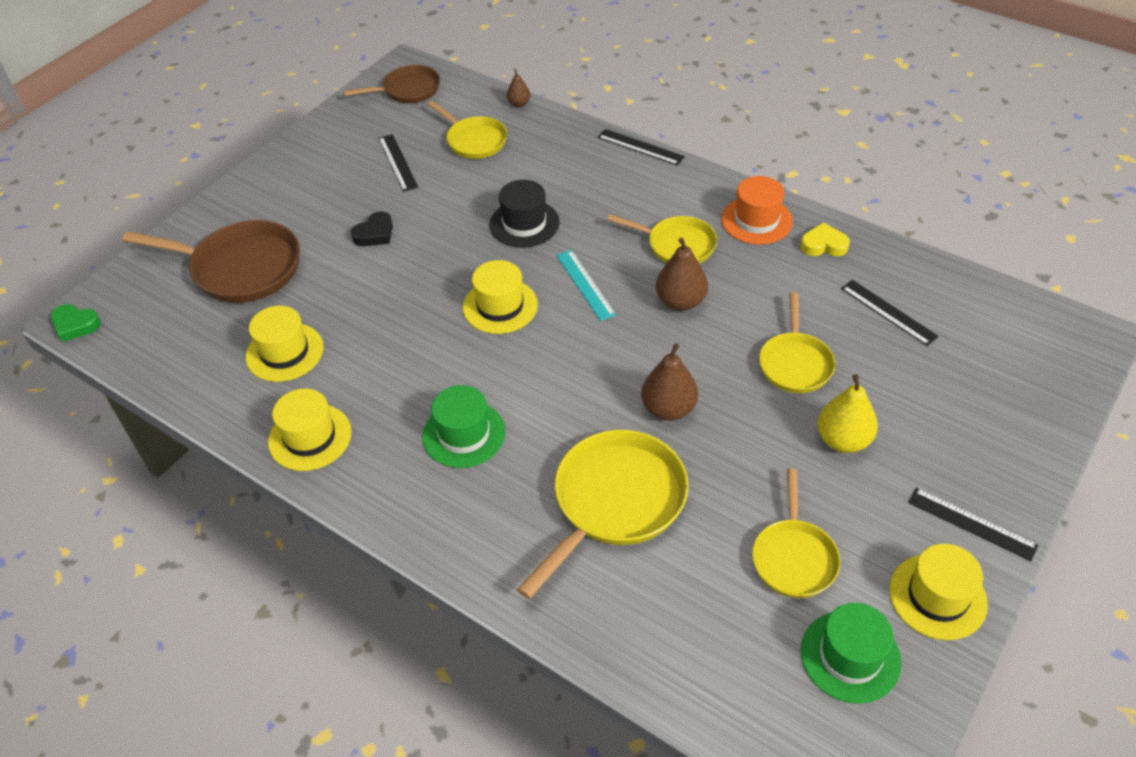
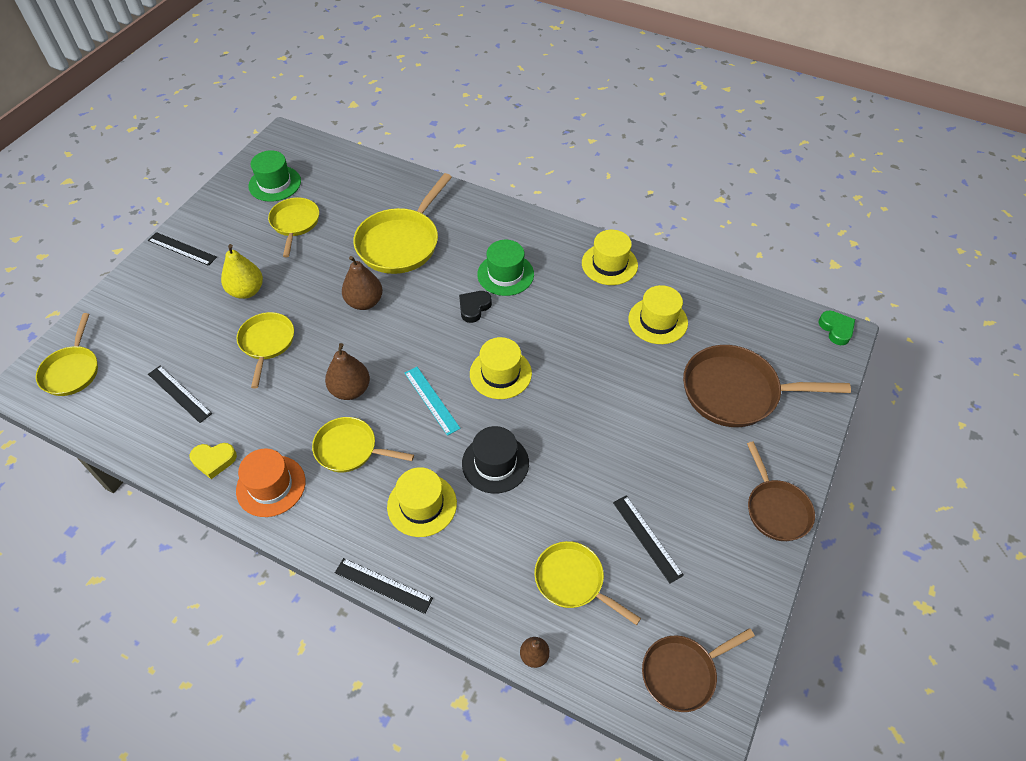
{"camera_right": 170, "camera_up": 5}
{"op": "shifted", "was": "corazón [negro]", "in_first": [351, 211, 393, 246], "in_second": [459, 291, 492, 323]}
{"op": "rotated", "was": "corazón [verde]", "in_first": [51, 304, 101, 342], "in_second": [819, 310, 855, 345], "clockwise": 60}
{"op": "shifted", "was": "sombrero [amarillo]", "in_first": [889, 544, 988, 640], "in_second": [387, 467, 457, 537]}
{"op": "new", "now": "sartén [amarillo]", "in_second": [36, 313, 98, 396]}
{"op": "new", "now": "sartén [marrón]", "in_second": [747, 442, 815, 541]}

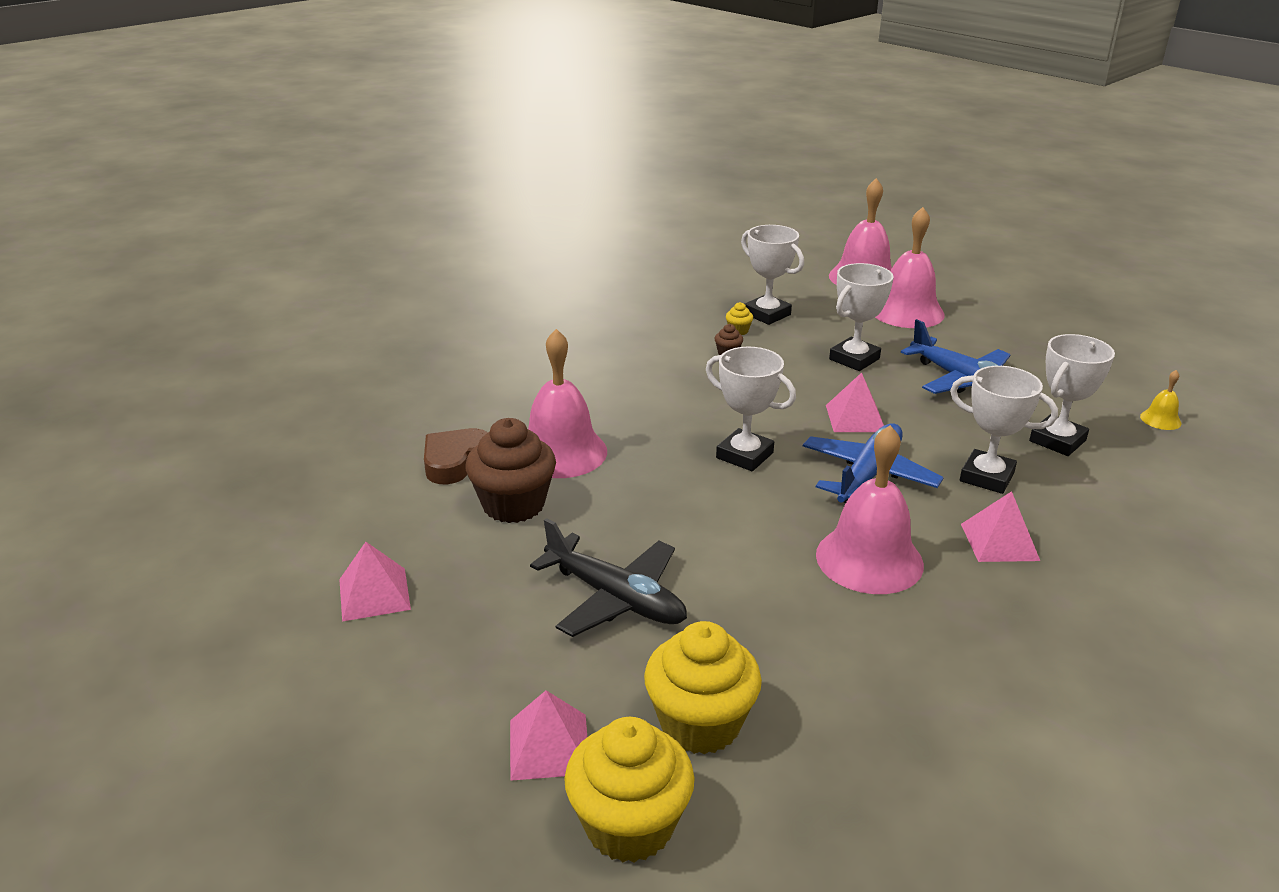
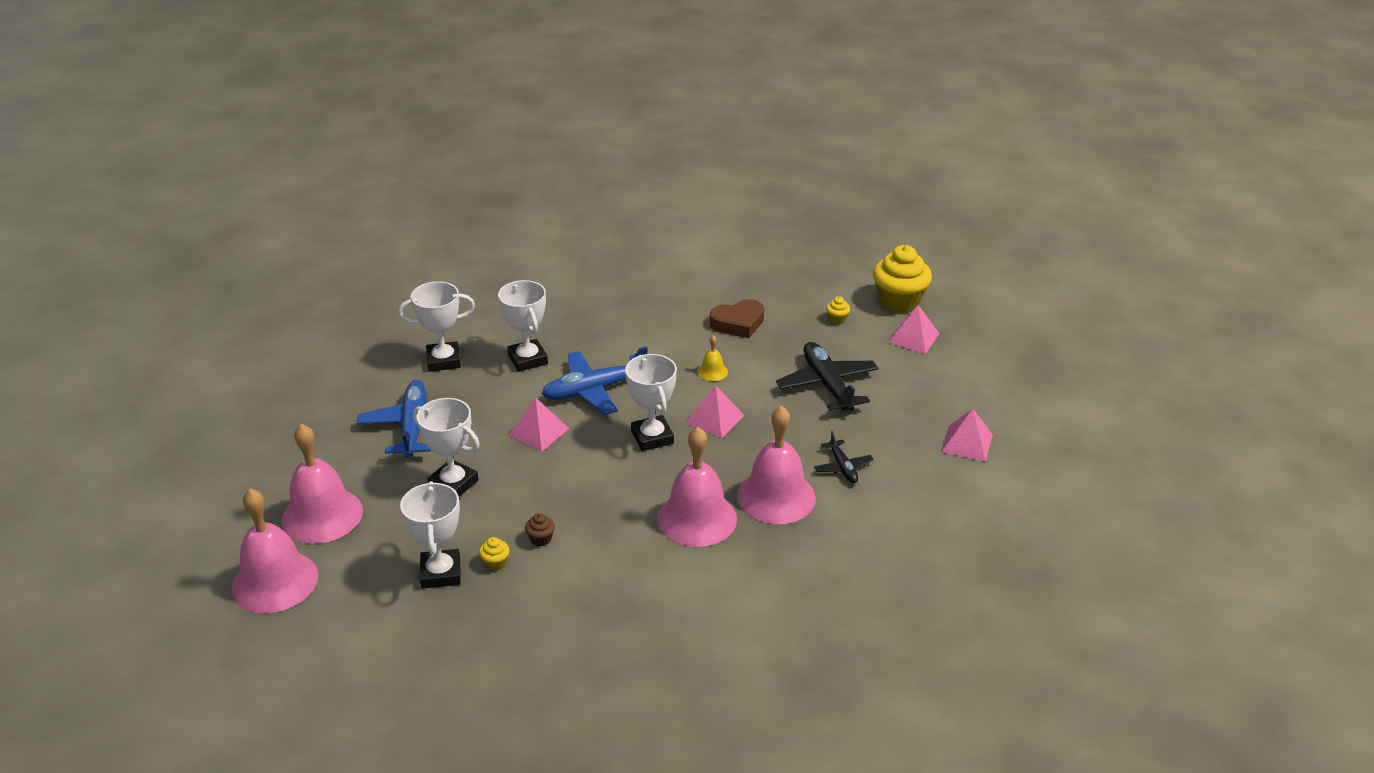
{"camera_right": -145, "camera_up": 5}
{"op": "rotated", "was": "trofeo [blanco]", "in_first": [829, 263, 894, 371], "in_second": [413, 398, 480, 497], "clockwise": 45}
{"op": "shifted", "was": "campana [amarillo]", "in_first": [1140, 370, 1182, 430], "in_second": [697, 335, 728, 381]}
{"op": "swapped", "was": "magdalena [marrón]", "now": "avión [negro]", "in_first": [465, 418, 556, 523], "in_second": [814, 431, 874, 483]}
{"op": "shifted", "was": "campana [rosa]", "in_first": [816, 425, 924, 594], "in_second": [657, 427, 737, 547]}
{"op": "shifted", "was": "corazón [marrón]", "in_first": [424, 428, 488, 484], "in_second": [710, 299, 764, 338]}
{"op": "shifted", "was": "pirámide [rosa]", "in_first": [961, 491, 1040, 562], "in_second": [685, 385, 745, 439]}
{"op": "scaled", "was": "magdalena [amarillo]", "in_first": [644, 621, 762, 755], "in_second": [826, 296, 850, 324], "ratio": 0.41}

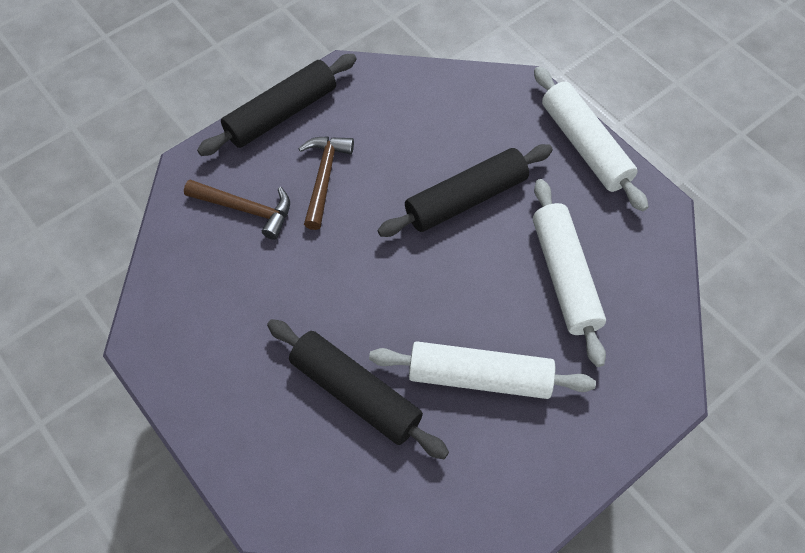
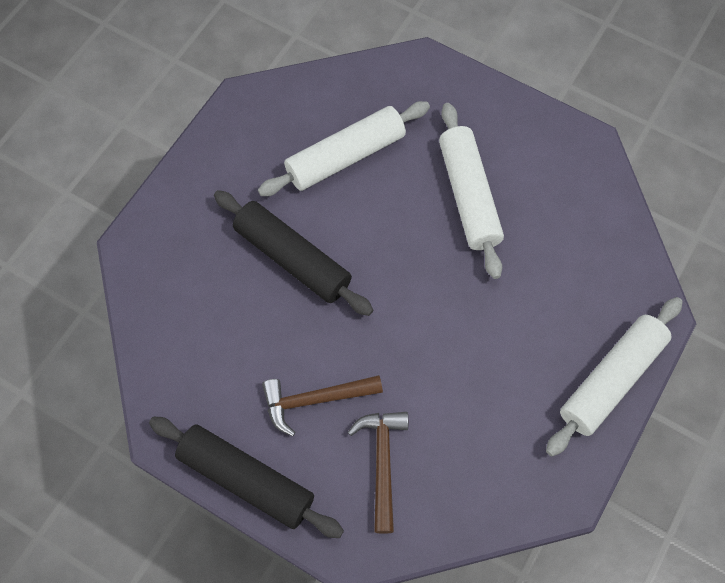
{"camera_right": -110, "camera_up": 5}
{"op": "shifted", "was": "rodillo [blanco]", "in_first": [534, 66, 648, 211], "in_second": [546, 297, 683, 457]}
{"op": "gone", "was": "rodillo [negro]", "in_first": [267, 319, 449, 459]}

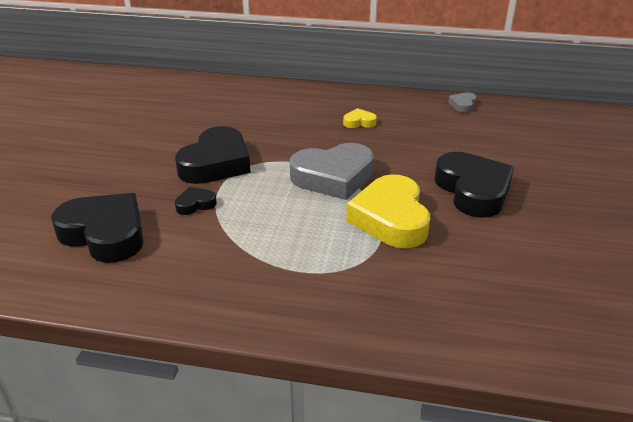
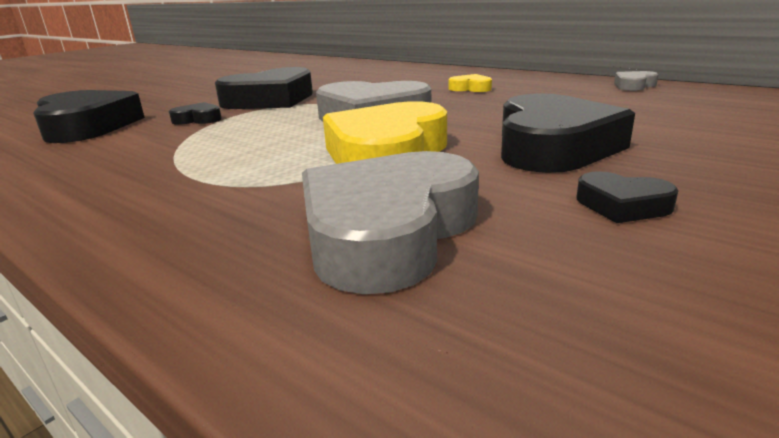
{"camera_right": 30, "camera_up": -10}
{"op": "new", "now": "corazón [gris]", "in_second": [302, 151, 479, 294]}
{"op": "new", "now": "corazón [negro]", "in_second": [577, 171, 678, 223]}

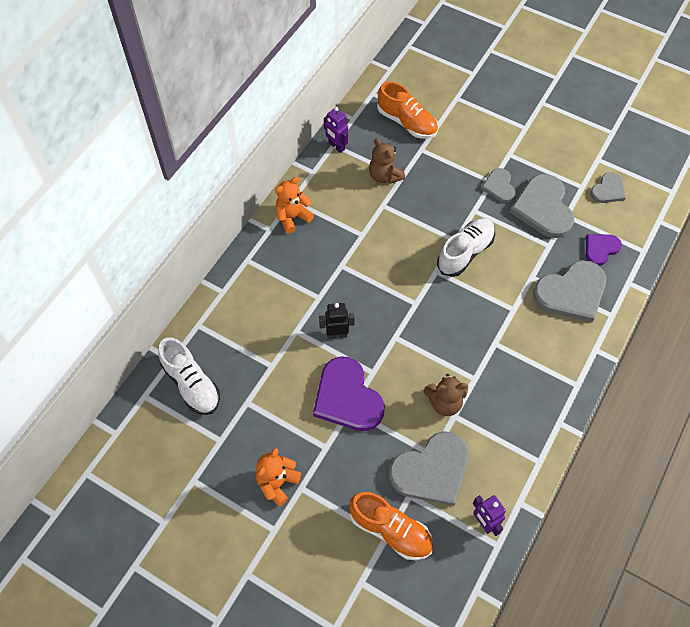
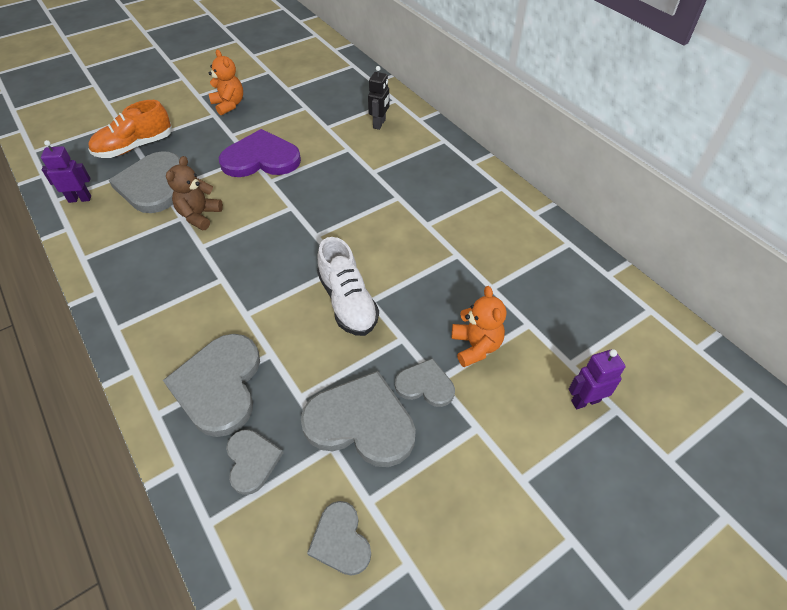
{"camera_right": 115, "camera_up": -10}
{"op": "gone", "was": "zapato [naranja]", "in_first": [377, 81, 438, 139]}
{"op": "shifted", "was": "robot [morado]", "in_first": [324, 107, 348, 153], "in_second": [569, 349, 626, 409]}
{"op": "gone", "was": "osito [marrón]", "in_first": [369, 138, 405, 184]}
{"op": "shifted", "was": "osito [naranja]", "in_first": [275, 177, 314, 233], "in_second": [452, 286, 506, 367]}
{"op": "repainted", "was": "corazón [morado]", "now": "corazón [gris]", "in_first": [586, 234, 622, 266], "in_second": [226, 429, 283, 495]}
{"op": "shifted", "was": "robot [negro]", "in_first": [319, 303, 355, 339], "in_second": [368, 66, 389, 130]}
{"op": "gone", "was": "zapato [blanco]", "in_first": [158, 338, 220, 415]}

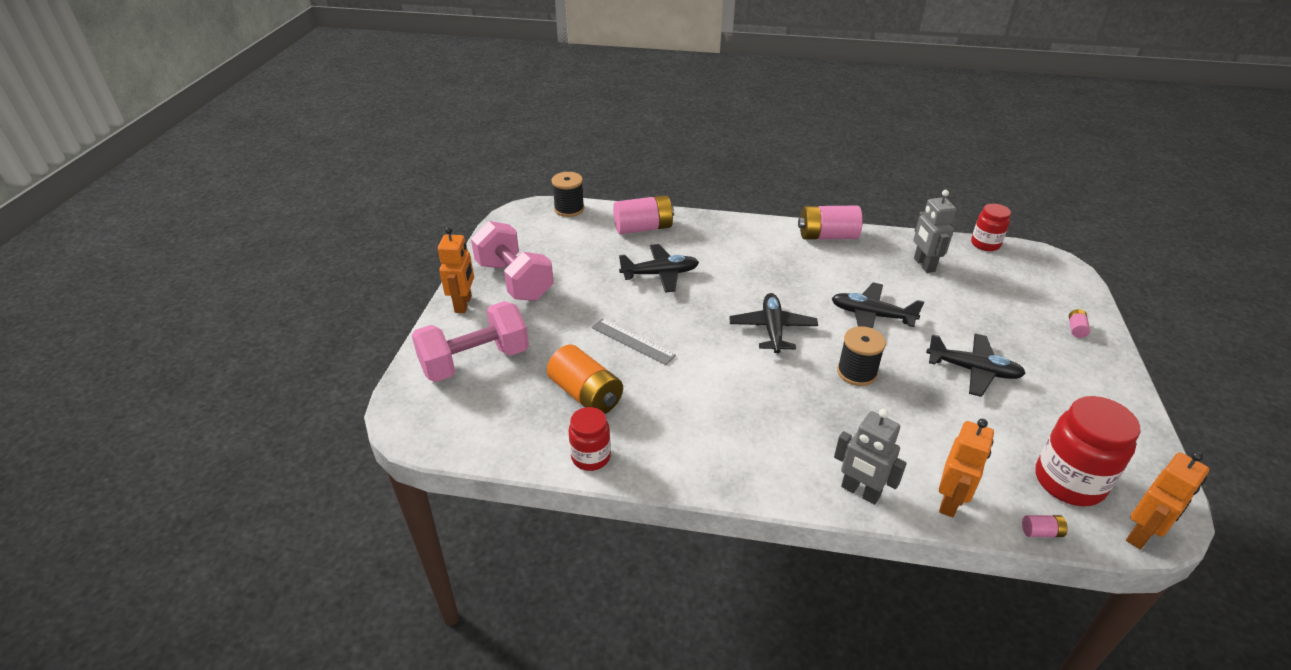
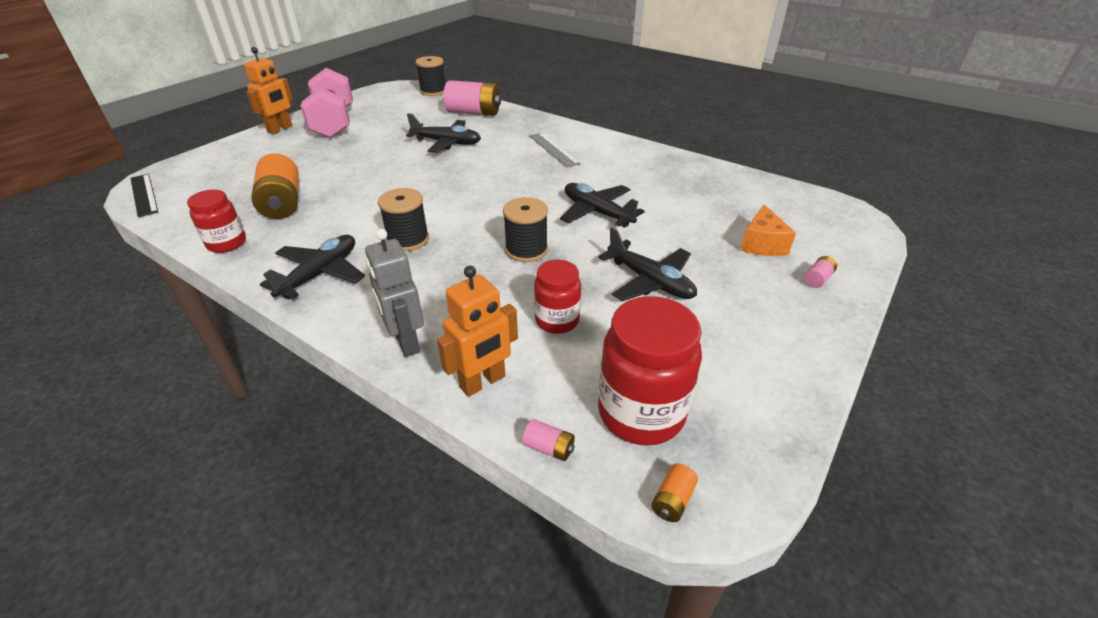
{"camera_right": 25, "camera_up": 0}
{"op": "gone", "was": "robot [gris]", "in_first": [913, 190, 956, 273]}
{"op": "shifted", "was": "tarro [rojo]", "in_first": [971, 204, 1011, 251], "in_second": [534, 260, 581, 334]}
{"op": "gone", "was": "pila [rosa]", "in_first": [798, 206, 863, 240]}
{"op": "shifted", "was": "avión [negro]", "in_first": [729, 293, 818, 353], "in_second": [260, 235, 365, 299]}
{"op": "gone", "was": "mancuerna [rosa]", "in_first": [412, 301, 529, 382]}
{"op": "shifted", "was": "regla [gris]", "in_first": [592, 319, 676, 365], "in_second": [529, 133, 581, 167]}
{"op": "swapped", "was": "robot [naranja]", "now": "pila [naranja]", "in_first": [1126, 451, 1209, 549], "in_second": [652, 464, 698, 522]}
{"op": "new", "now": "regla [negro]", "in_second": [130, 174, 158, 217]}
{"op": "new", "now": "carrete [negro]", "in_second": [378, 188, 429, 251]}
{"op": "new", "now": "queso [naranja]", "in_second": [740, 205, 796, 256]}

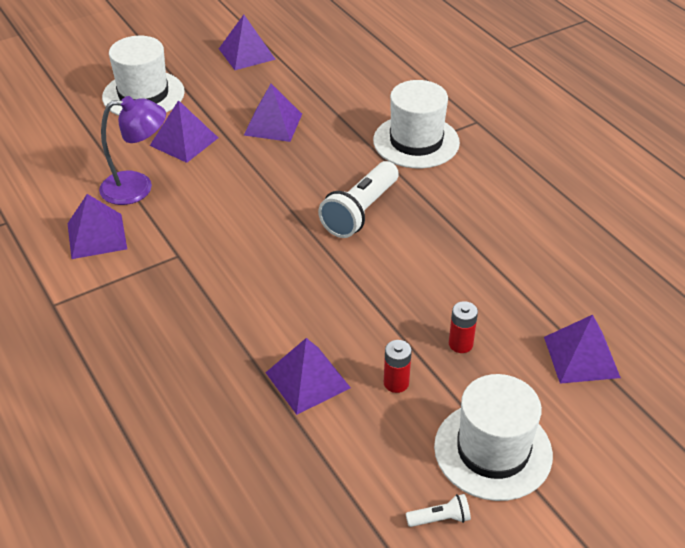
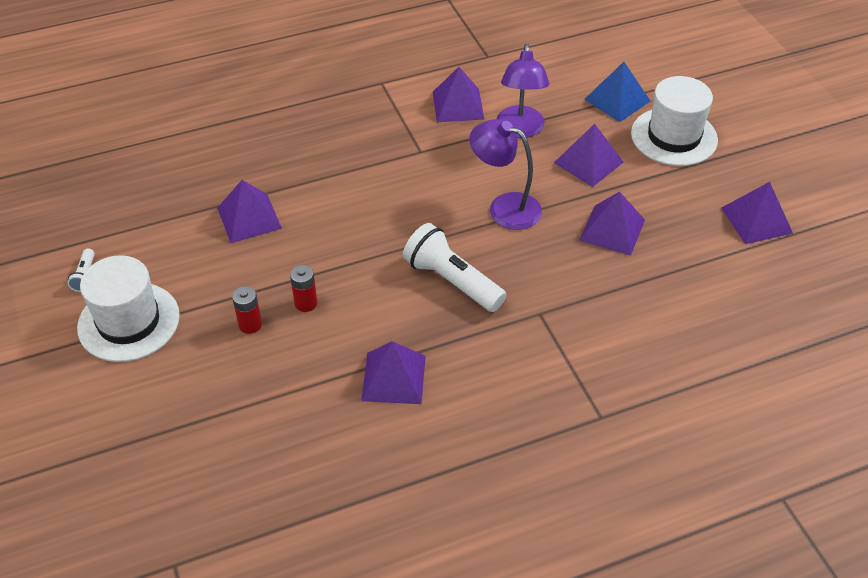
{"camera_right": 100, "camera_up": 5}
{"op": "gone", "was": "sombrero [blanco]", "in_first": [373, 80, 460, 168]}
{"op": "shifted", "was": "pirámide [morado]", "in_first": [544, 315, 621, 384], "in_second": [361, 341, 425, 404]}
{"op": "shifted", "was": "pila [rojo]", "in_first": [384, 340, 412, 393], "in_second": [290, 265, 317, 312]}
{"op": "new", "now": "pirámide [azul]", "in_second": [584, 62, 651, 122]}
{"op": "new", "now": "lámpara [morado]", "in_second": [469, 119, 542, 230]}

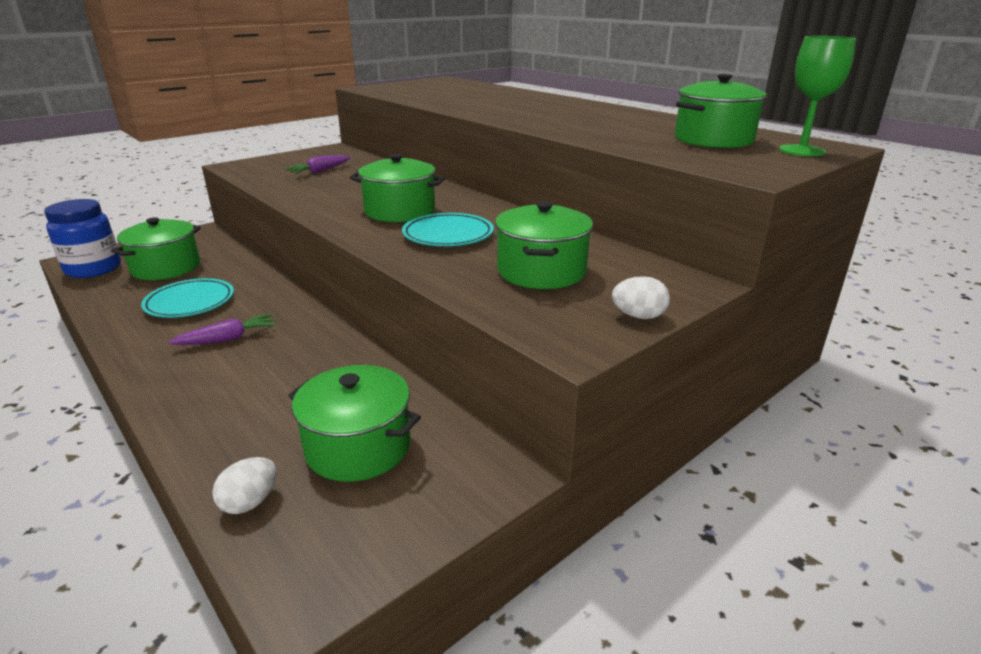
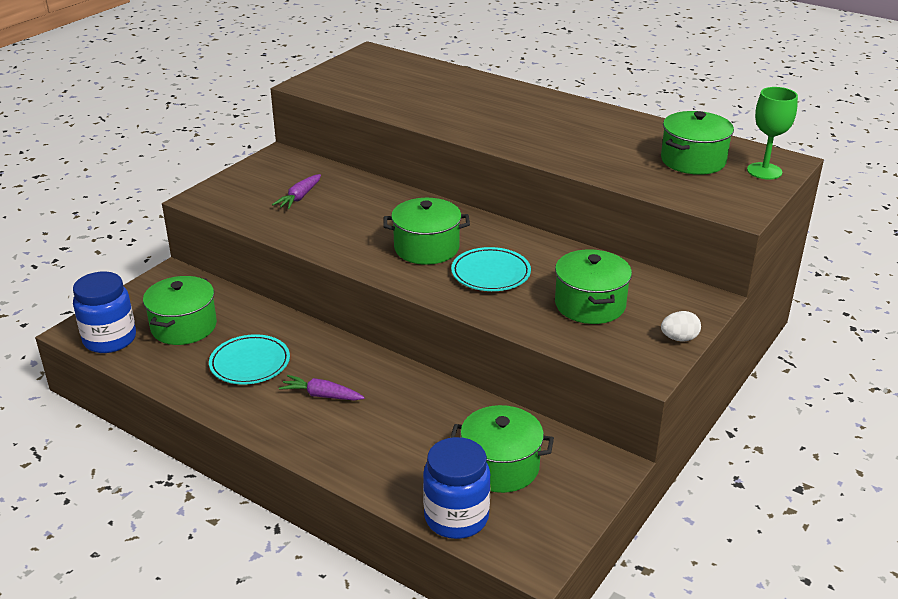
{"camera_right": -15, "camera_up": 5}
{"op": "rotated", "was": "zanahoria [morado]", "in_first": [169, 314, 276, 345], "in_second": [279, 375, 365, 400], "clockwise": -120}
{"op": "swapped", "was": "huevo [blanco]", "now": "tarro [azul]", "in_first": [212, 457, 277, 514], "in_second": [423, 437, 491, 539]}

